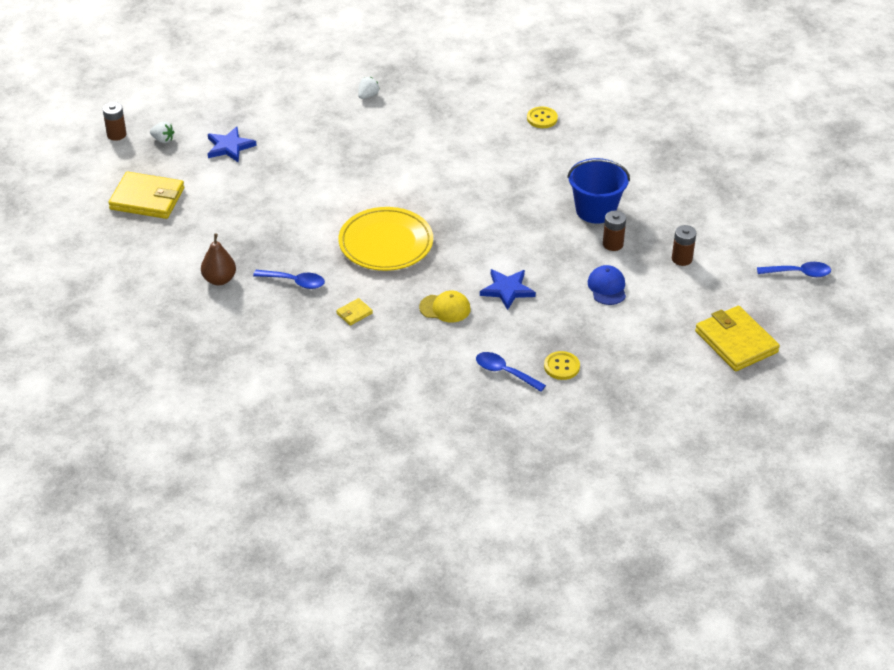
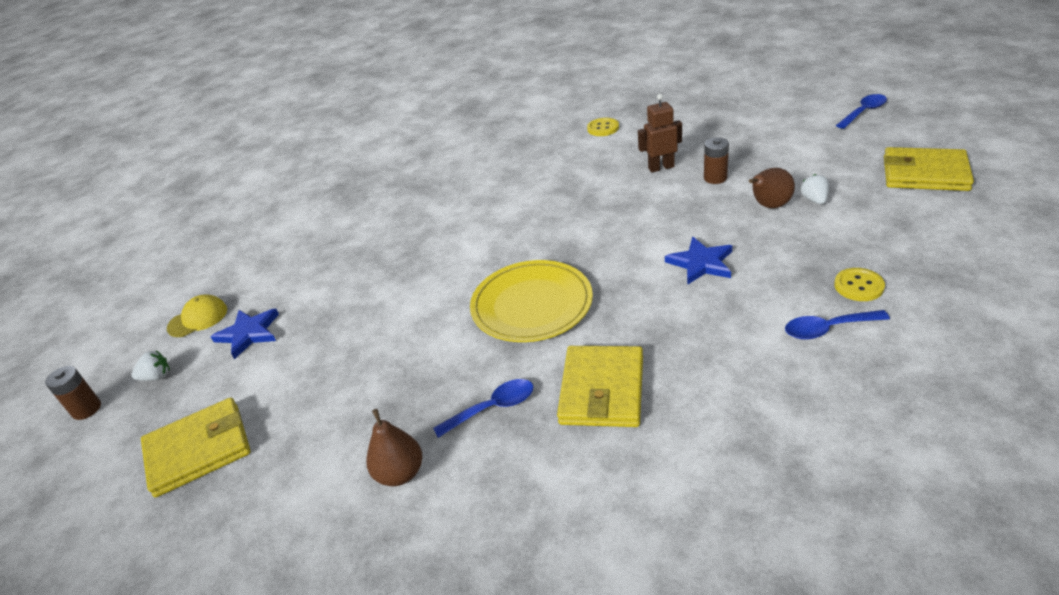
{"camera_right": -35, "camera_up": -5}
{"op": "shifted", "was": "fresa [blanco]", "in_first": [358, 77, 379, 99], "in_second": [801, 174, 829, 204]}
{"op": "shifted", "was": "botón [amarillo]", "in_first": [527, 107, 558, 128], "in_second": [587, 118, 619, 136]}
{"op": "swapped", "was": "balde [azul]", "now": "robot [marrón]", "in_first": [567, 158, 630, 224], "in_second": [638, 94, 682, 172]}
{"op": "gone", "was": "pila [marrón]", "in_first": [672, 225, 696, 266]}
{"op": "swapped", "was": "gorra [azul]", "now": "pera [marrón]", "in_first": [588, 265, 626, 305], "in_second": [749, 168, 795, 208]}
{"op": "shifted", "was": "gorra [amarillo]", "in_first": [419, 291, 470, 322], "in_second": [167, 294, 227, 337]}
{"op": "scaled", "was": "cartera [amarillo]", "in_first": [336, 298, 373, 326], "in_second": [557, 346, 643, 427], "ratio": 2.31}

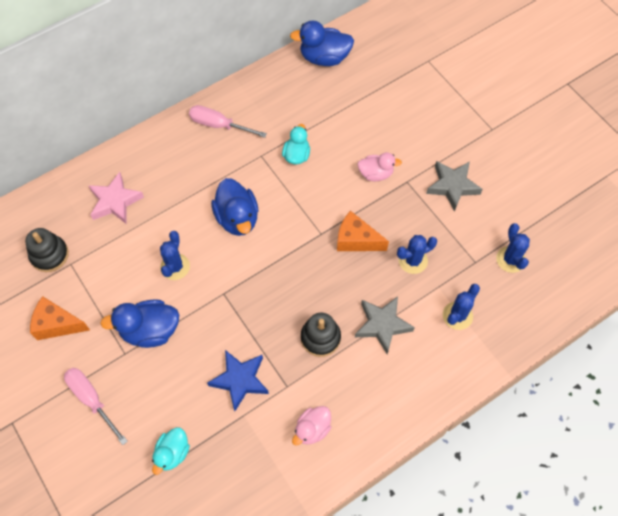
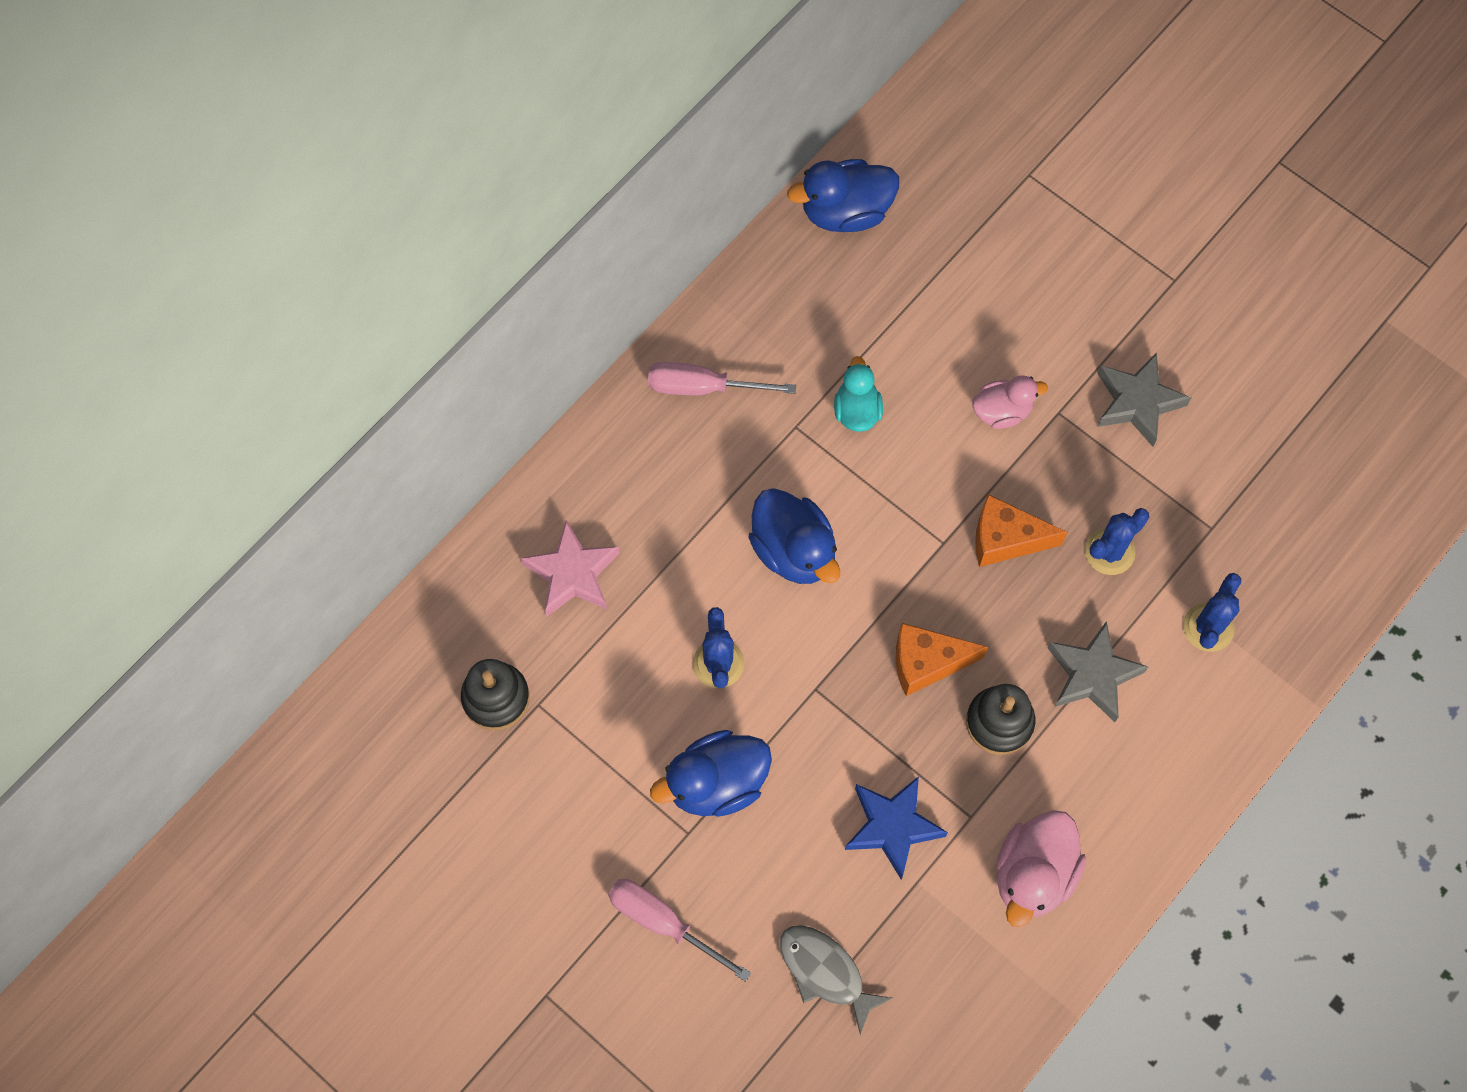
{"camera_right": -15, "camera_up": 5}
{"op": "gone", "was": "cactus [azul]", "in_first": [496, 223, 530, 273]}
{"op": "shifted", "was": "queso [naranja]", "in_first": [30, 296, 90, 340], "in_second": [896, 622, 988, 696]}
{"op": "scaled", "was": "pato [rosa]", "in_first": [292, 406, 332, 445], "in_second": [996, 810, 1086, 927], "ratio": 1.56}
{"op": "swapped", "was": "pato [turquesa]", "now": "pez [gris]", "in_first": [152, 427, 190, 475], "in_second": [780, 925, 892, 1034]}

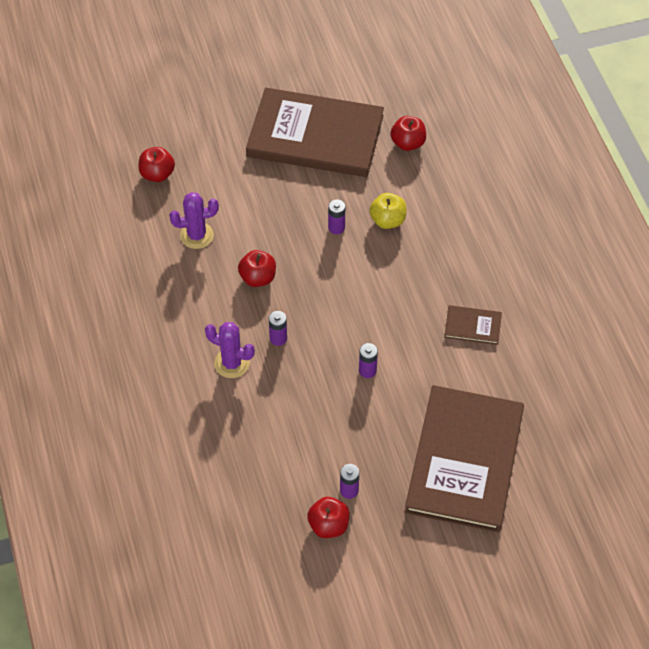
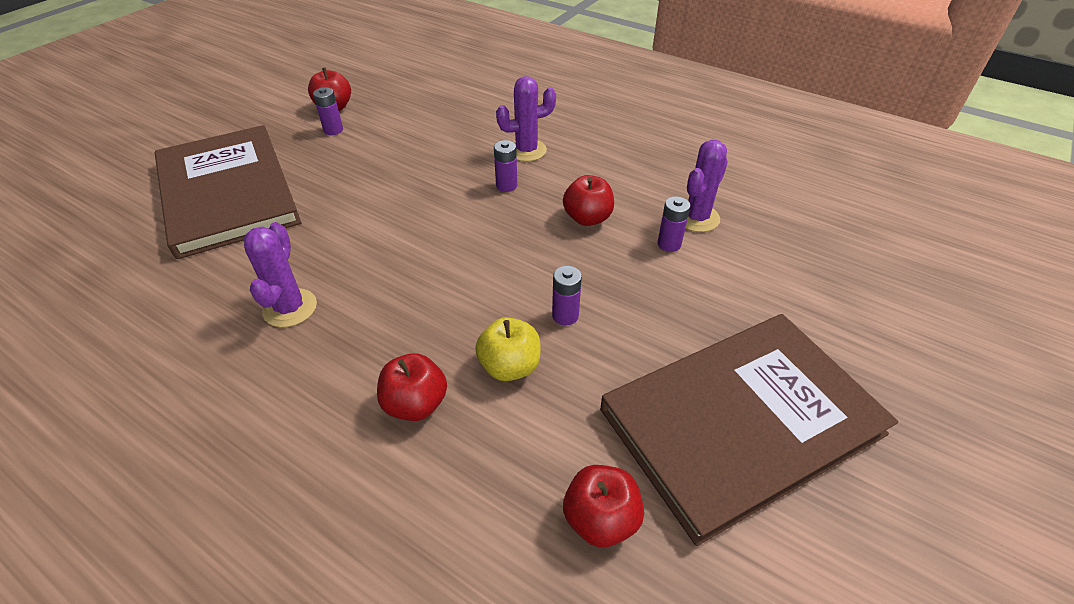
{"camera_right": 140, "camera_up": -10}
{"op": "shifted", "was": "manzana [rojo]", "in_first": [138, 147, 175, 182], "in_second": [377, 353, 447, 421]}
{"op": "swapped", "was": "libro [marrón]", "now": "cactus [morado]", "in_first": [444, 305, 502, 345], "in_second": [244, 222, 317, 327]}
{"op": "shifted", "was": "pila [morado]", "in_first": [359, 343, 378, 378], "in_second": [657, 196, 690, 252]}

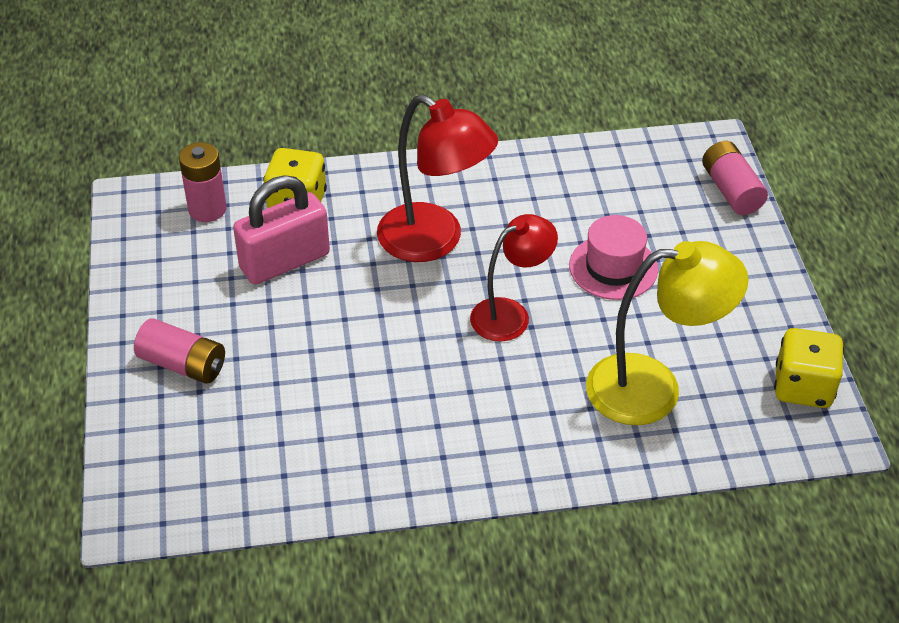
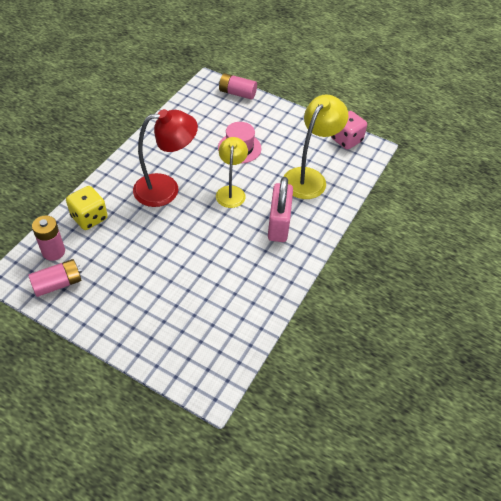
{"camera_right": -55, "camera_up": 5}
{"op": "shifted", "was": "candado [rosa]", "in_first": [233, 175, 330, 285], "in_second": [268, 177, 293, 242]}
{"op": "repainted", "was": "lámpara [rojo]", "now": "lámpara [amarillo]", "in_first": [470, 214, 558, 341], "in_second": [216, 137, 248, 208]}
{"op": "shifted", "was": "pila [rosa]", "in_first": [134, 318, 225, 384], "in_second": [28, 259, 82, 297]}
{"op": "repainted", "was": "dado [amarillo]", "now": "dado [rosa]", "in_first": [774, 328, 844, 408], "in_second": [331, 111, 367, 150]}

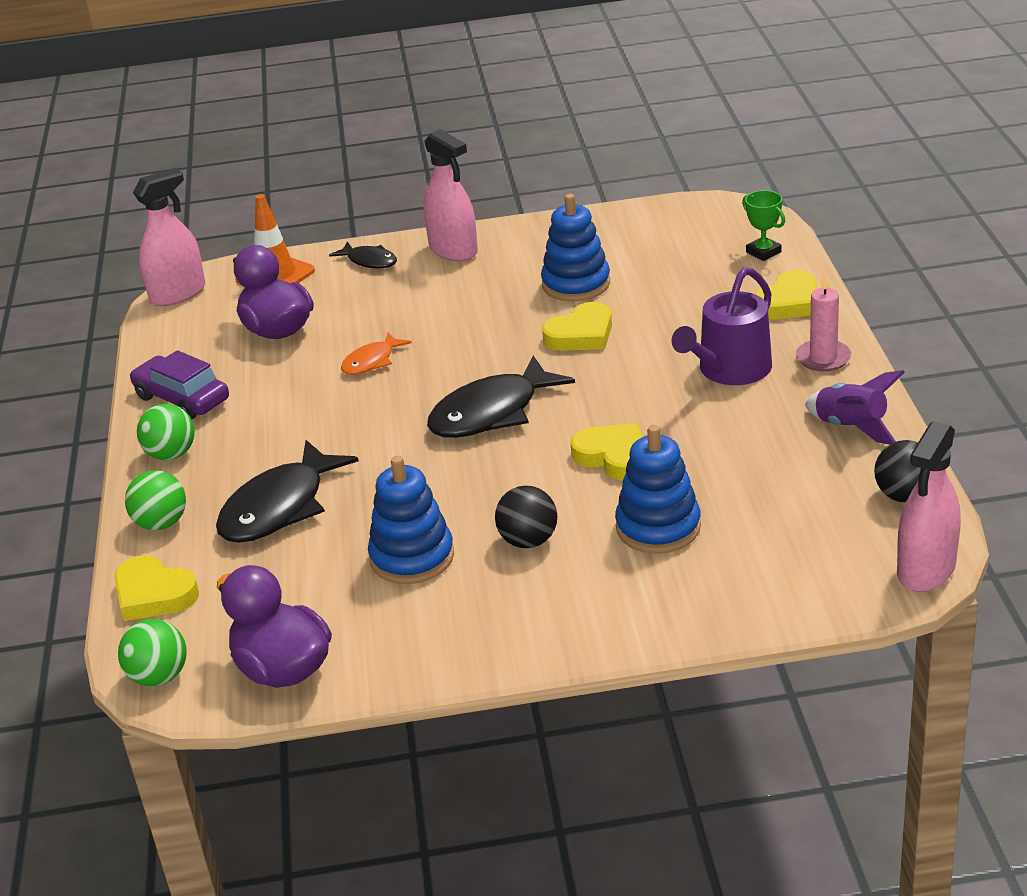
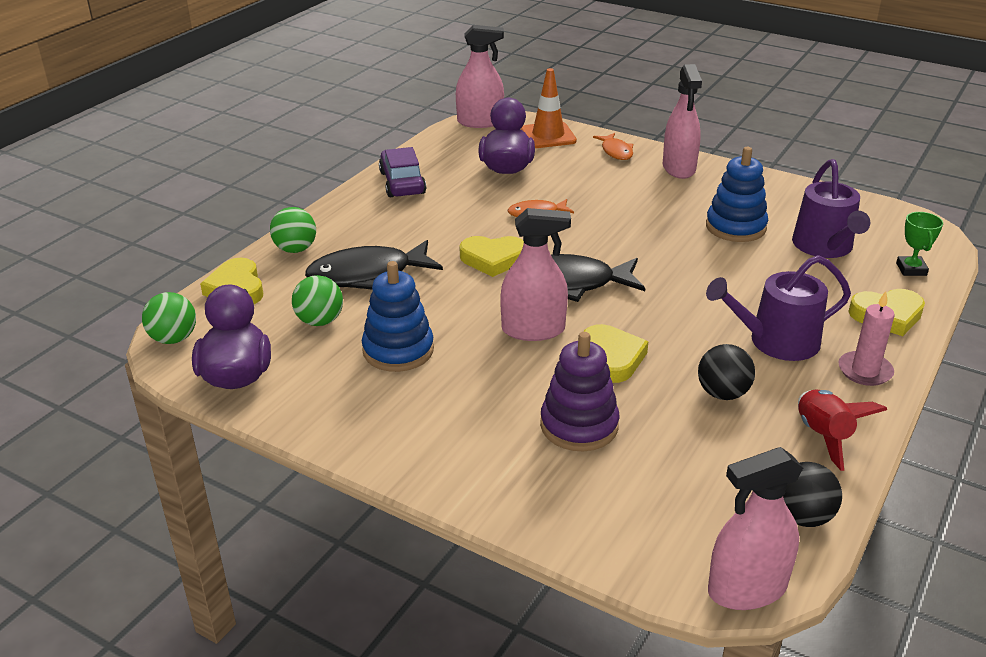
{"camera_right": 35, "camera_up": 0}
{"op": "repainted", "was": "pez [negro]", "now": "pez [naranja]", "in_first": [329, 241, 397, 269], "in_second": [593, 133, 633, 160]}
{"op": "shifted", "was": "corazón [amarillo]", "in_first": [542, 302, 612, 351], "in_second": [459, 236, 524, 277]}
{"op": "repainted", "was": "cohete [morado]", "now": "cohete [rojo]", "in_first": [805, 370, 905, 444], "in_second": [798, 389, 887, 471]}
{"op": "shifted", "was": "pelota [verde]", "in_first": [137, 404, 195, 460], "in_second": [292, 275, 343, 326]}
{"op": "repainted", "was": "juguete apilable [azul]", "now": "juguete apilable [morado]", "in_first": [615, 425, 701, 554], "in_second": [540, 332, 619, 451]}
{"op": "shifted", "was": "pelota [negro]", "in_first": [495, 486, 557, 548], "in_second": [698, 344, 755, 400]}
{"op": "new", "now": "regadera [morado]", "in_second": [792, 159, 870, 258]}
{"op": "new", "now": "pulverizador [rosa]", "in_second": [500, 208, 571, 341]}

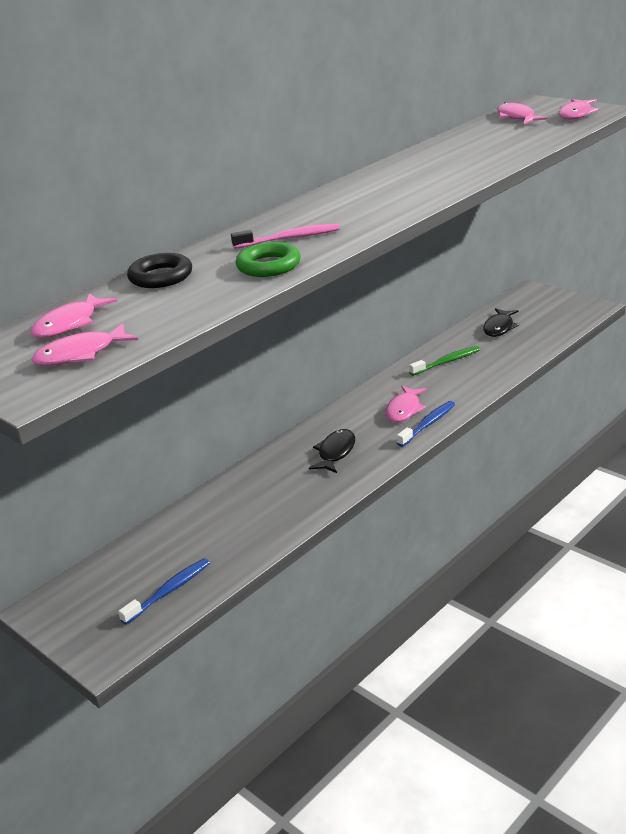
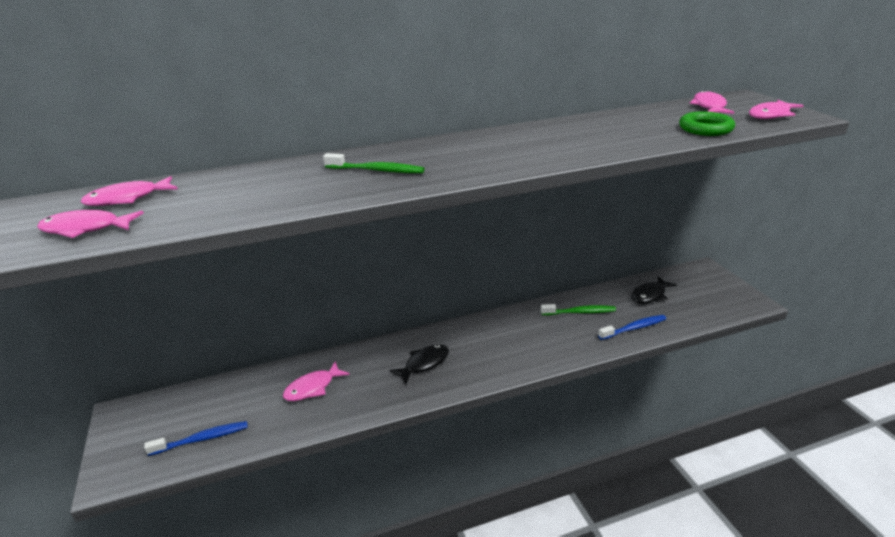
{"camera_right": 25, "camera_up": 0}
{"op": "repainted", "was": "cepillo de dientes [rosa]", "now": "cepillo de dientes [verde]", "in_first": [231, 224, 340, 249], "in_second": [323, 153, 424, 173]}
{"op": "shifted", "was": "anillo [verde]", "in_first": [236, 242, 300, 277], "in_second": [679, 111, 735, 136]}
{"op": "gone", "was": "anillo [negro]", "in_first": [127, 253, 192, 288]}
{"op": "shifted", "was": "pez [rosa]", "in_first": [385, 386, 427, 422], "in_second": [283, 361, 350, 401]}
{"op": "shifted", "was": "cepillo de dientes [azul]", "in_first": [397, 401, 455, 447], "in_second": [598, 315, 666, 340]}

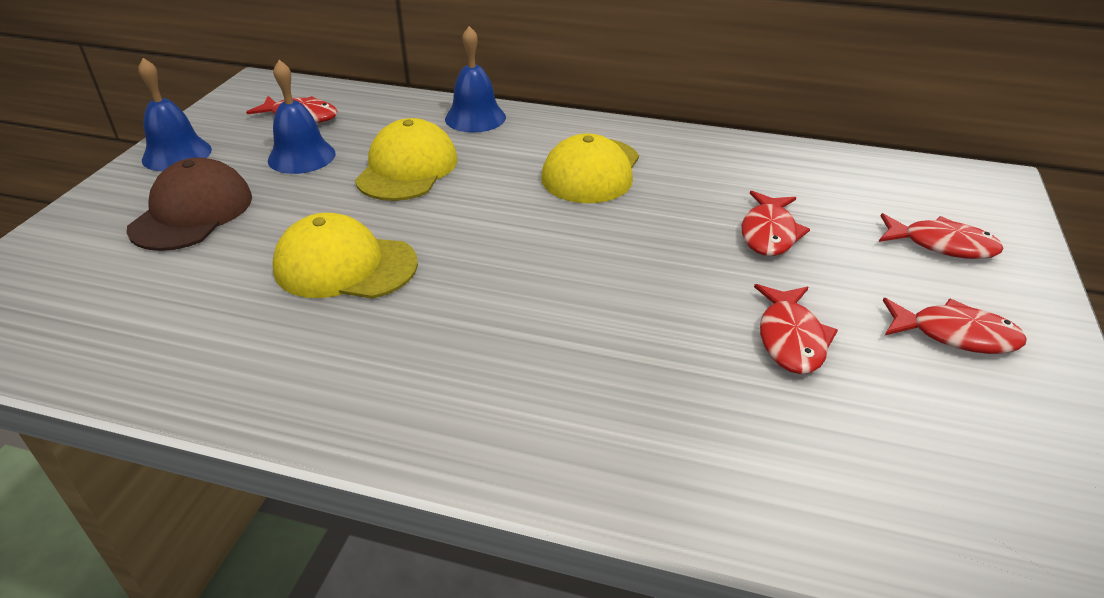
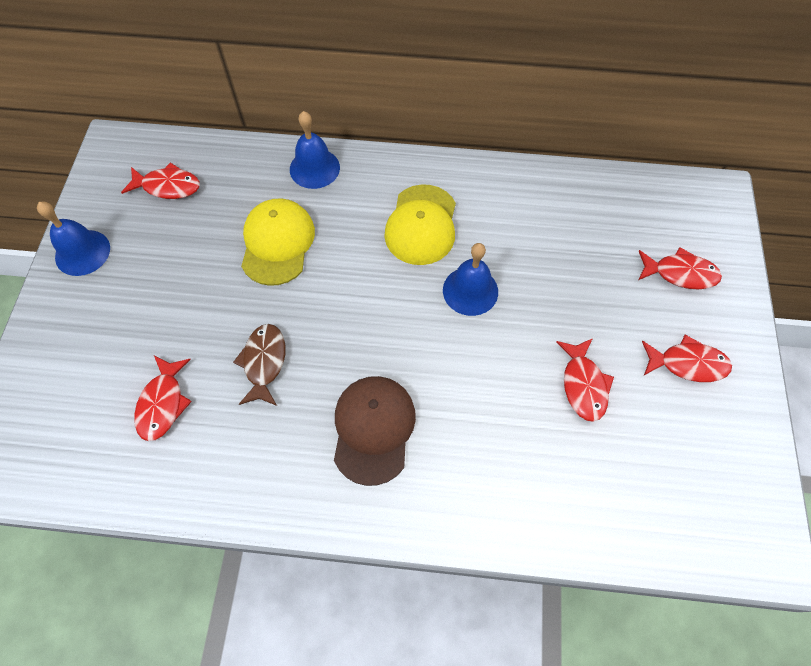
{"camera_right": -10, "camera_up": 25}
{"op": "shifted", "was": "campana [azul]", "in_first": [268, 60, 336, 174], "in_second": [443, 243, 498, 316]}
{"op": "shifted", "was": "gorra [marrón]", "in_first": [126, 157, 252, 251], "in_second": [334, 376, 416, 486]}
{"op": "shifted", "was": "pez [rojo]", "in_first": [742, 191, 810, 256], "in_second": [134, 356, 192, 441]}
{"op": "swapped", "was": "gorra [amarillo]", "now": "pez [marrón]", "in_first": [272, 213, 418, 299], "in_second": [233, 324, 286, 406]}

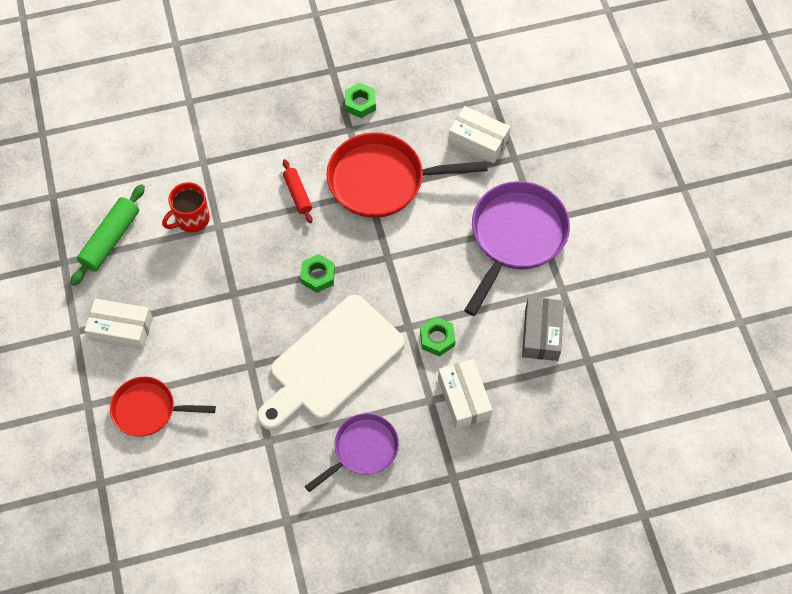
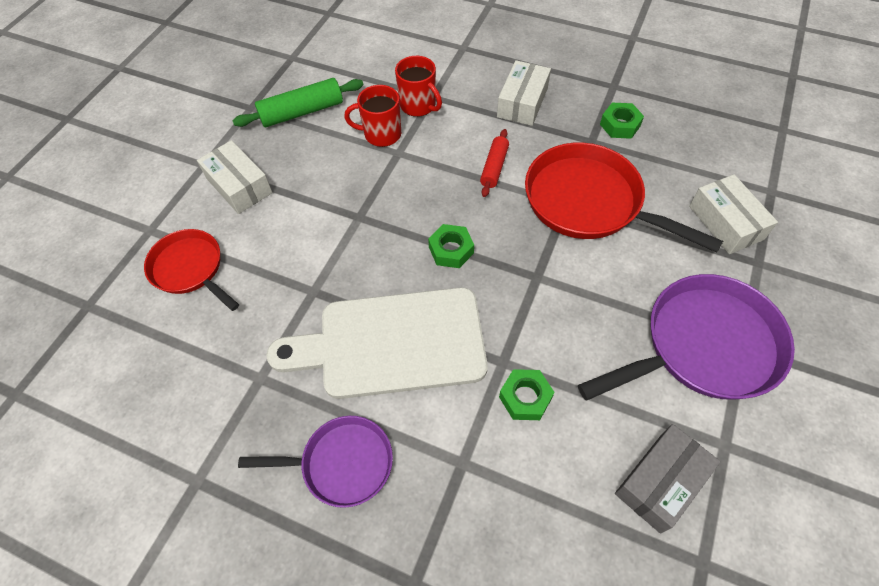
{"camera_right": 40, "camera_up": -5}
{"op": "shifted", "was": "caja [blanco]", "in_first": [438, 359, 493, 429], "in_second": [497, 60, 551, 126]}
{"op": "new", "now": "taza [rojo]", "in_second": [395, 56, 442, 117]}

